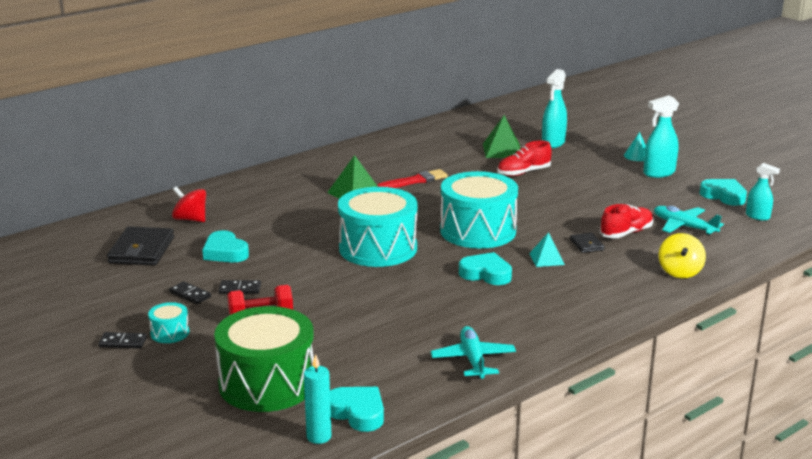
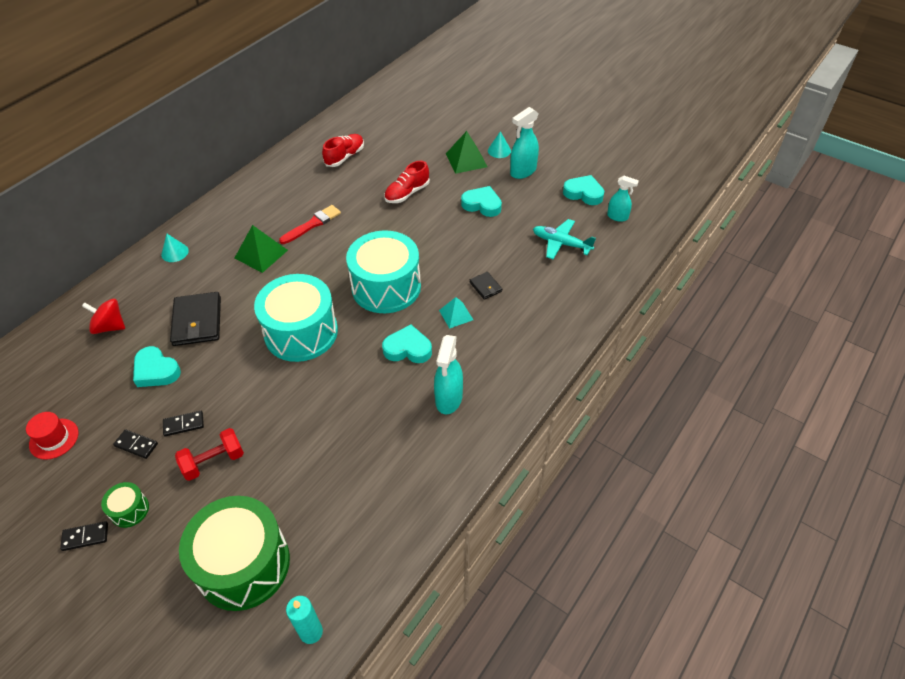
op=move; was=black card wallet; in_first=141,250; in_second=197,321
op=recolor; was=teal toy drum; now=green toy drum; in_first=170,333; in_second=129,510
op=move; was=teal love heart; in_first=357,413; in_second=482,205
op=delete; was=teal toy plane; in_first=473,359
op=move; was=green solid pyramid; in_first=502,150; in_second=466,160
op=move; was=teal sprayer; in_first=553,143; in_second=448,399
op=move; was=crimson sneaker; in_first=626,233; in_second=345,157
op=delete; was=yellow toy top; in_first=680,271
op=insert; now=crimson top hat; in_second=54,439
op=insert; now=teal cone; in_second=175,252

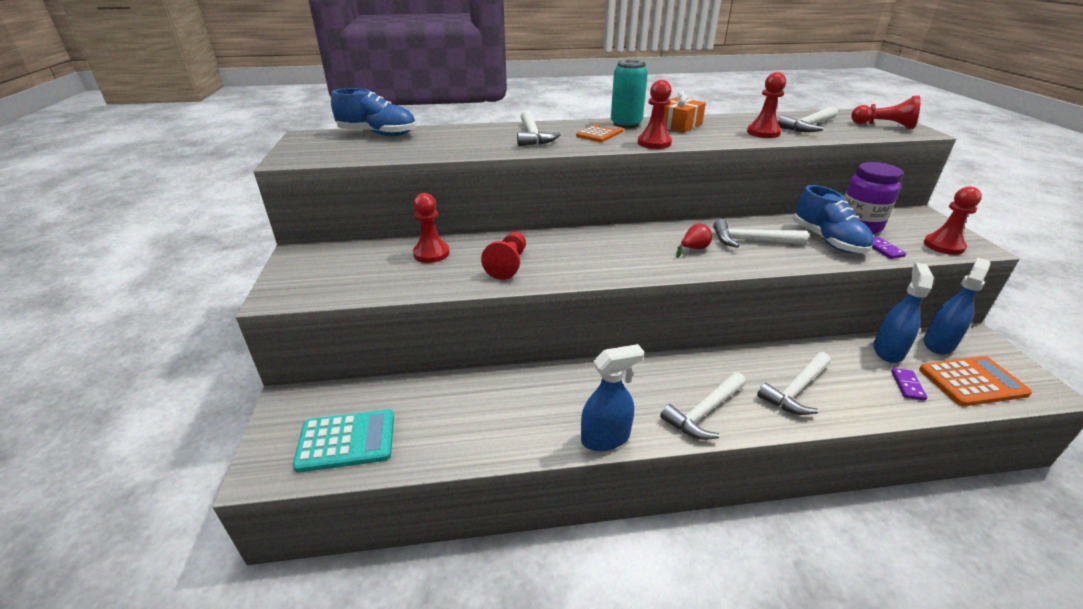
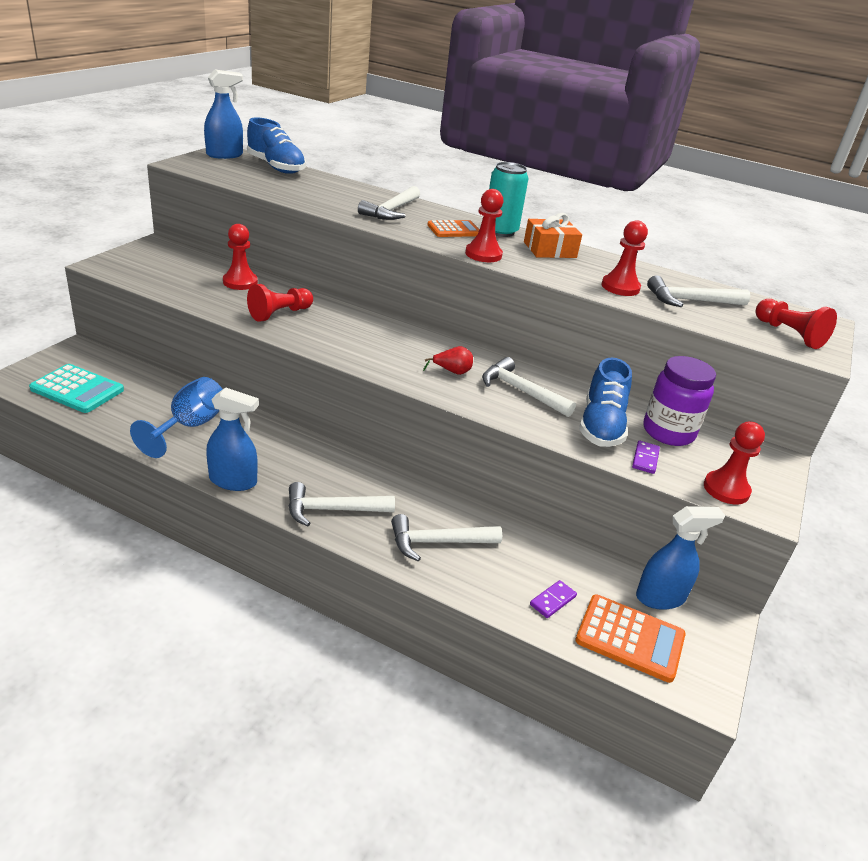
op=move; was=royal blue sprayer; in_first=888,351; in_second=225,155
op=insert; now=royal blue chalice; in_second=190,426

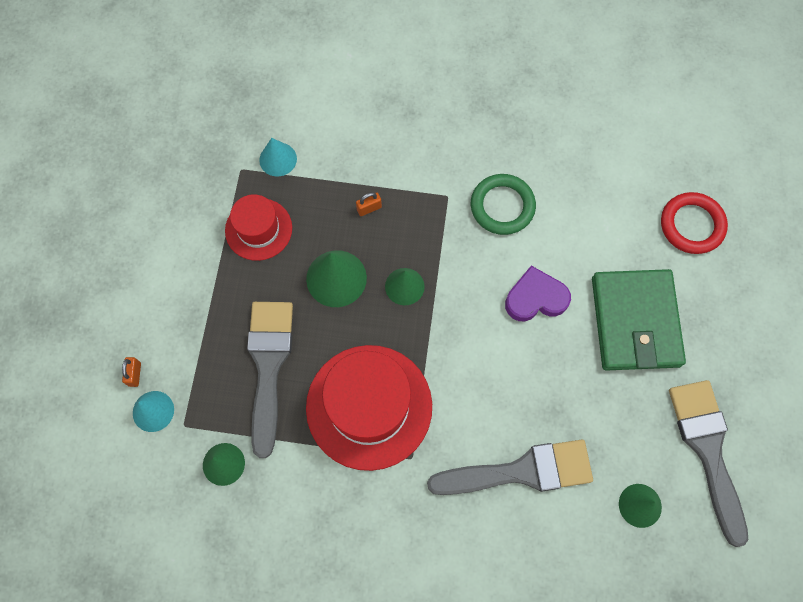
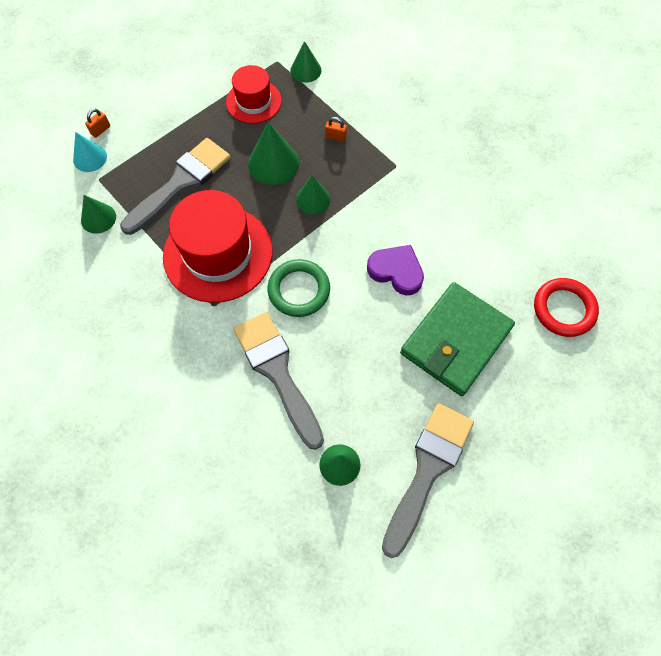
op=recolor; was=teal cone; now=green cone; in_first=278,159; in_second=305,70
op=rotate; was=gray paintbrush; in_first=521,471; in_second=277,372; clockwise=-150
op=move; was=green ring; in_first=502,206; in_second=299,290

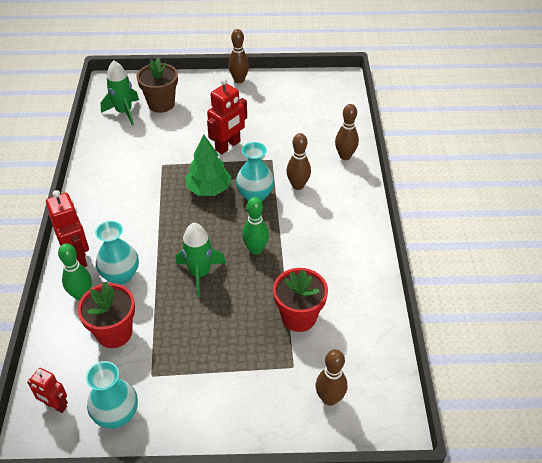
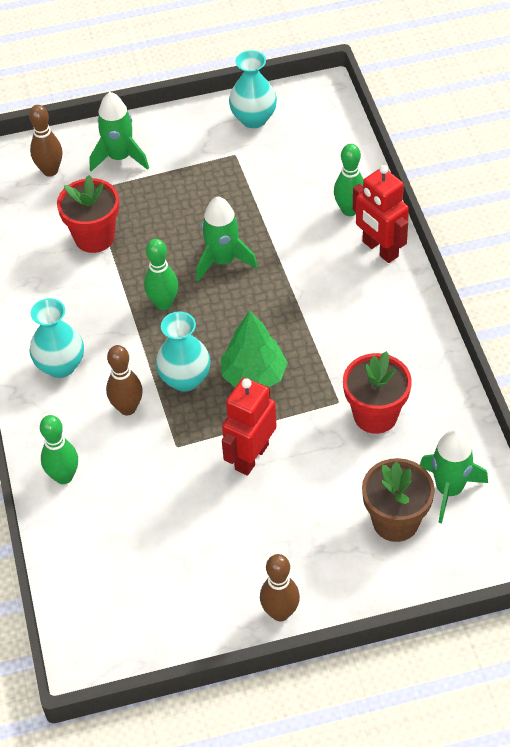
op=delete; was=crimson robot; in_first=55,405
op=move; was=crimson plant pot; in_first=114,333; in_second=375,415
op=move; was=teal flower vase; in_first=121,275; in_second=60,366
op=recolor; was=brown tenpin; now=green tenpin; in_first=345,156; in_second=64,476
op=insert; now=green spaceship; in_second=120,157

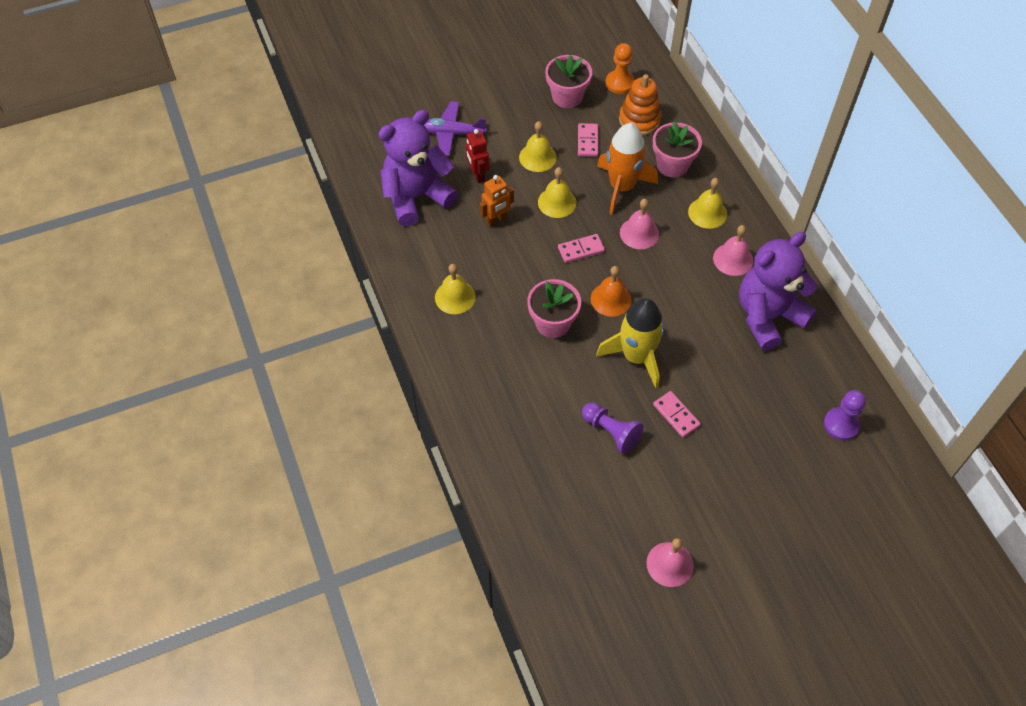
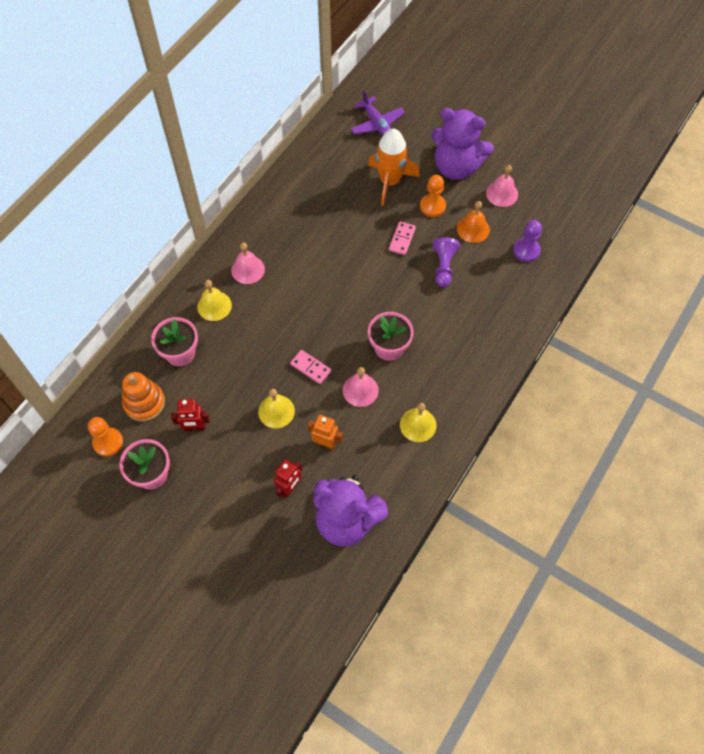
op=move; was=royal purple toy plane; in_first=452,133; in_second=377,124
op=delete; was=yellow bell; in_first=537,157
op=replace; was=rosy domino; now=crimson robot; in_first=587,141; in_second=195,427
op=move; was=orange bell; in_first=611,299; in_second=473,229
op=delete; was=yellow spaceship; in_first=636,356
op=move; was=orange spaceship; in_first=622,187; in_second=390,181
op=move; was=rosy bell; in_first=639,233; in_second=360,390
op=move; was=royal purple teddy bear; in_first=768,316; in_second=456,167
op=move; was=royal purple chess pawn; in_first=841,424; in_second=526,250
op=insert; now=orange chess pawn; in_second=432,206

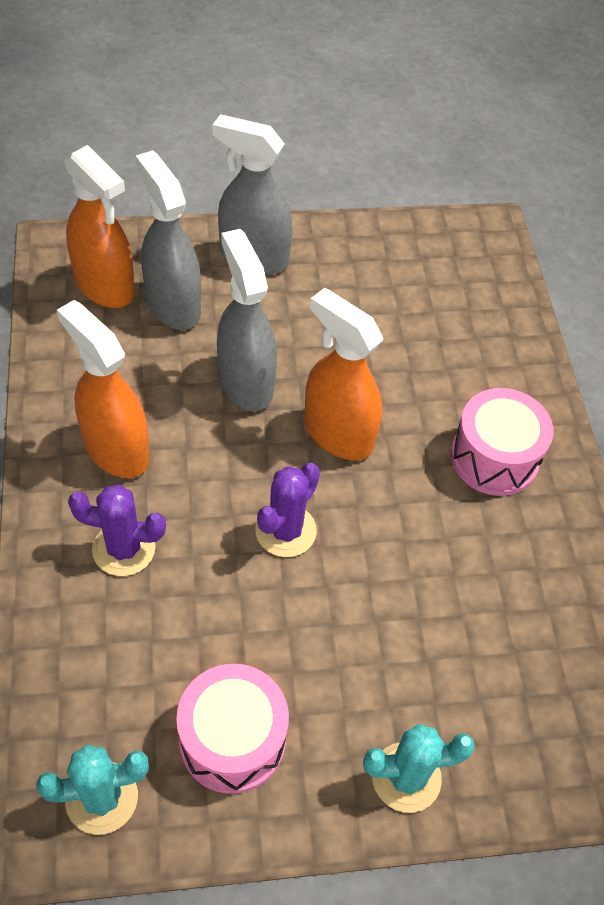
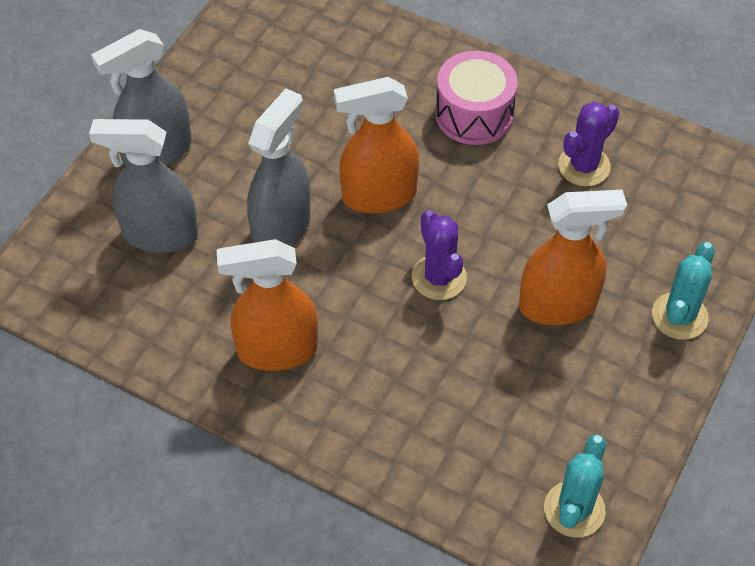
op=move; was=orange sprayer; in_first=105,286; in_second=558,305
op=move; was=royal purple prickly plant; in_first=124,549; in_second=584,166
op=delete; was=rosy toy drum; in_first=232,739
op=rotate; was=gray sprayer; in_first=245,382; in_second=282,228; clockwise=105

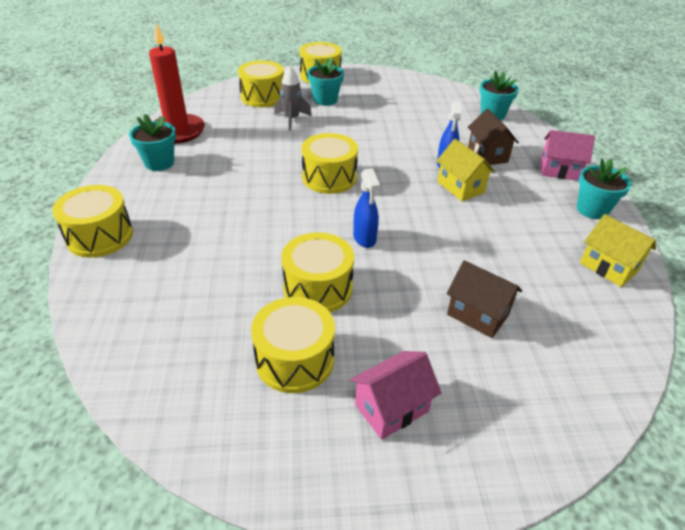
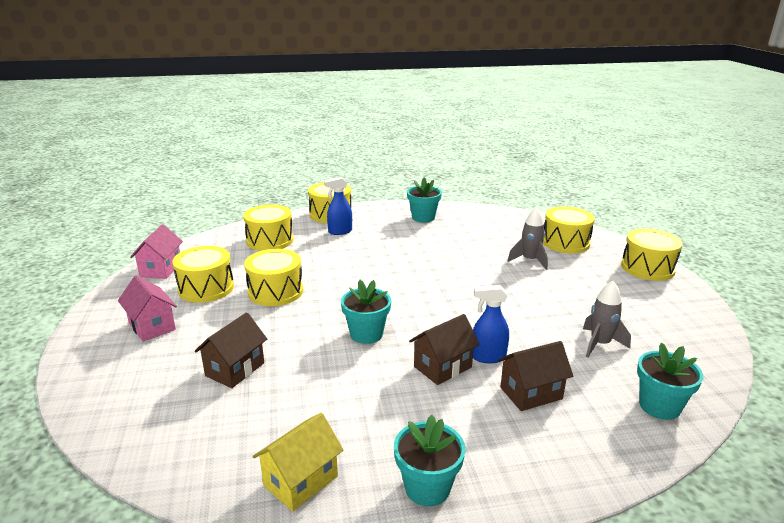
op=delete; was=crimson pillar candle; in_first=177,131
op=move; was=yellow toy drum; in_first=329,177; in_second=270,240
op=move; was=teal plant pot; in_first=325,100; in_second=366,334
op=move; was=royal blue sprayer; in_first=364,238; in_second=340,231
op=recolor; was=yellow house; now=brown house; in_first=460,187; in_second=442,367
op=move; was=rosy house; in_first=559,170; in_second=161,269
op=insert; now=gray spaceship; in_second=600,344

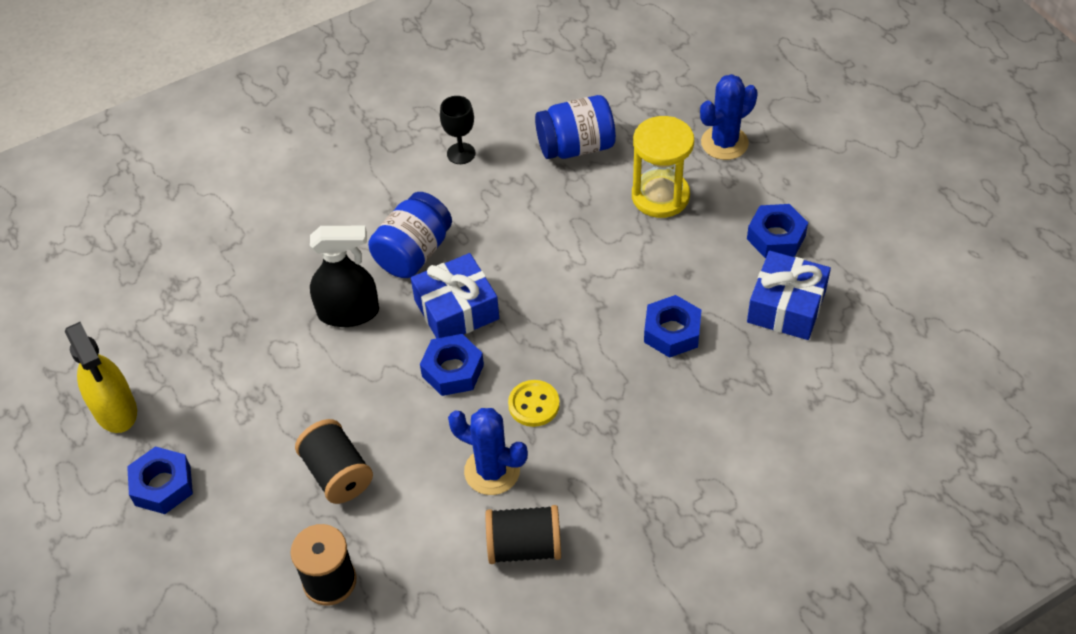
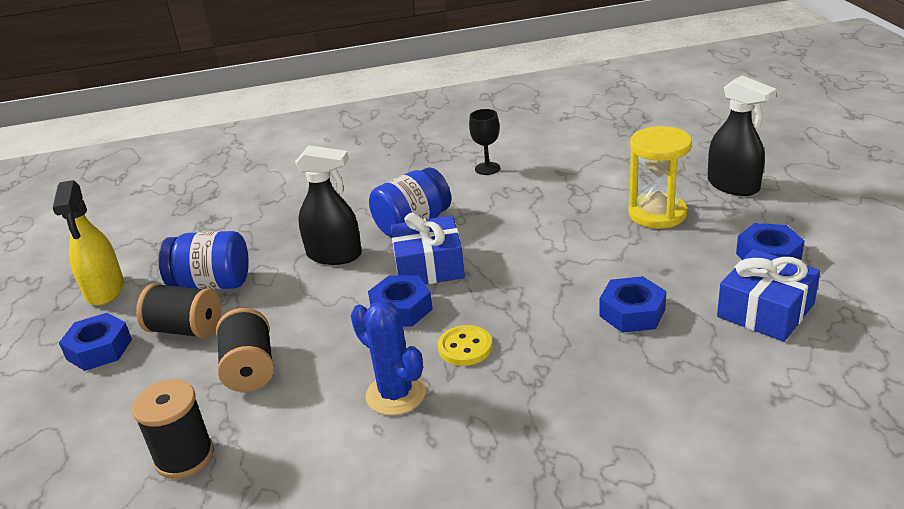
op=move; was=black reel of thread; in_first=524,546; in_second=186,329
op=move; was=royal blue jar; in_first=576,147; in_second=212,284
op=replace; was=royal blue prickly plant; now=black sprayer; in_first=724,143; in_second=733,186

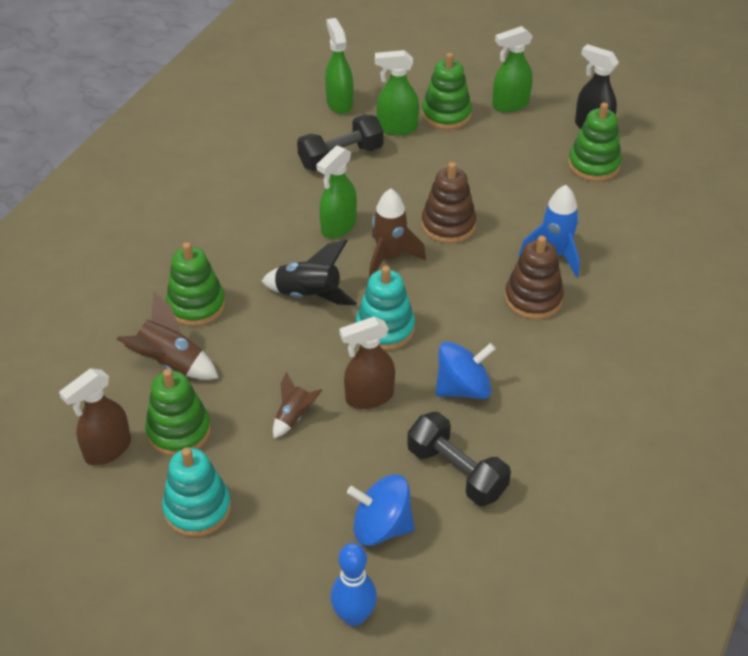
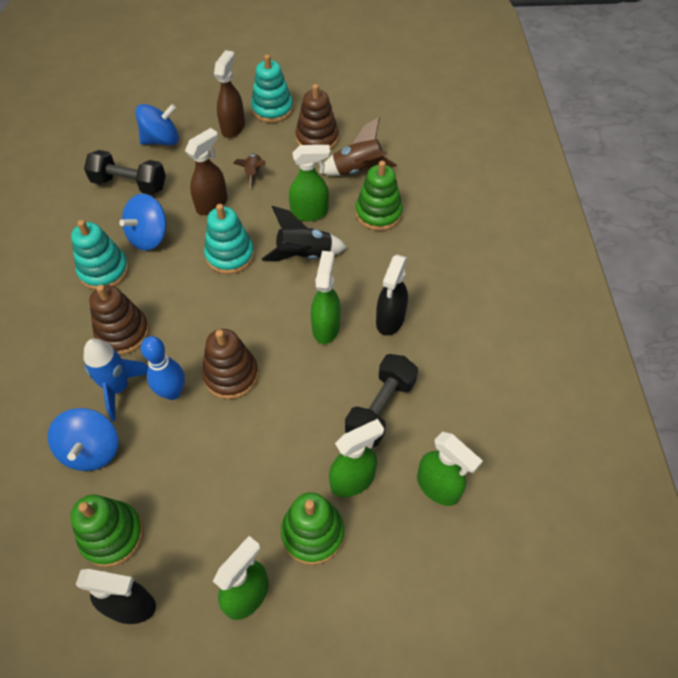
op=move; was=brown sprayer; in_first=107,450; in_second=233,127
op=recolor; was=green stacking toy; now=brown stacking toy; in_first=179,431; in_second=317,138
op=move; was=royal blue tenpin; in_first=354,616; in_second=172,392
op=delete; was=brown spaceship; in_first=389,258
op=insert; now=royal blue toy top; in_second=91,450
op=insert; now=teal stacking toy; in_second=104,271
op=insert; now=green sprayer; in_second=310,213
op=insert; now=black sprayer; in_second=390,320

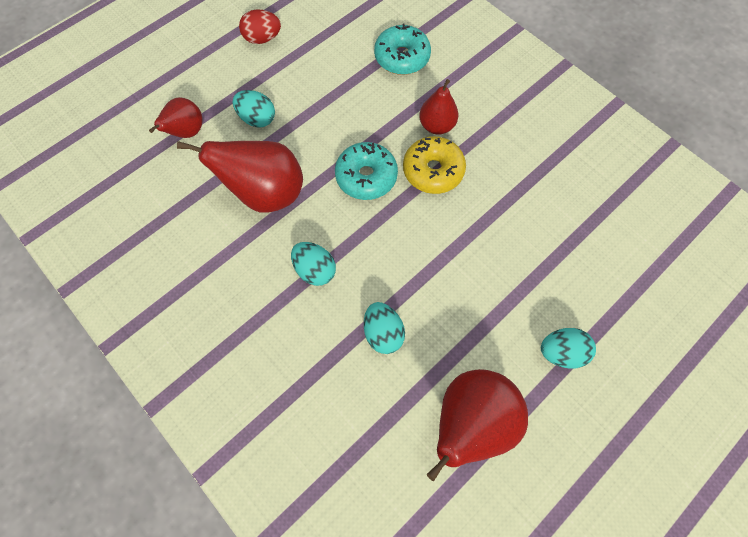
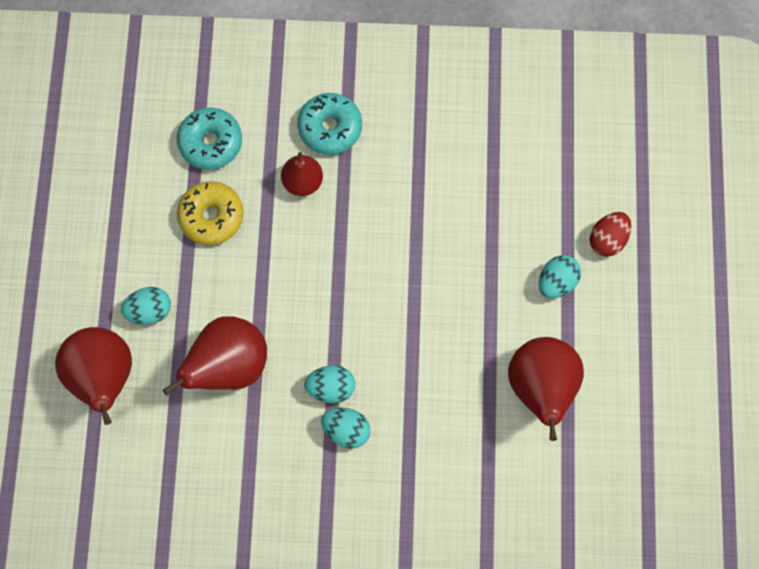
op=resize; was=crimson pear fruit; in_first=187,132; in_second=103,378; ratio=1.69
op=move; was=crimson egg; in_first=262,39; in_second=607,239
op=move; was=teal doughnut; in_first=366,177; in_second=330,128
op=move; was=teal egg; in_first=383,333; in_second=346,430
op=move; was=yellow doughnut; in_first=433,171; in_second=211,217

